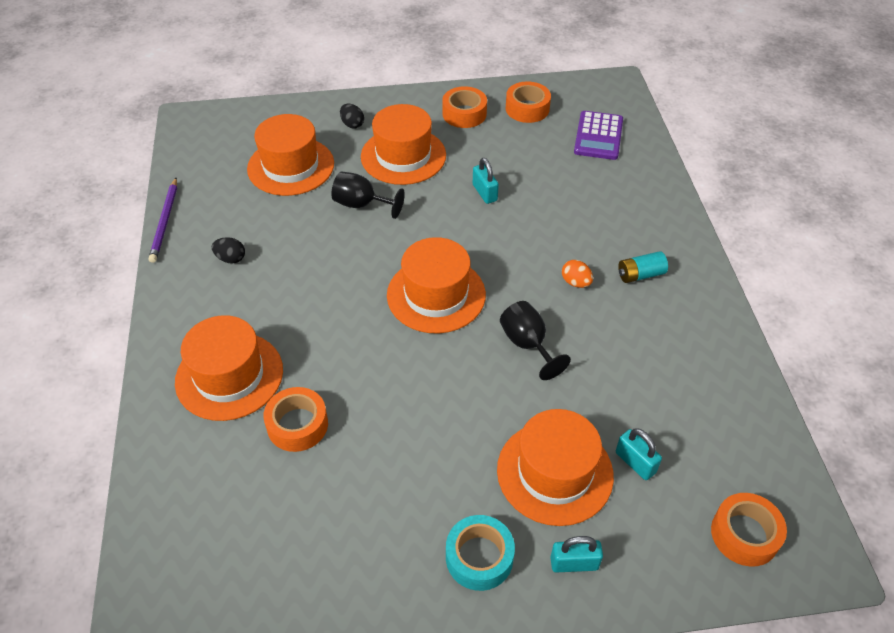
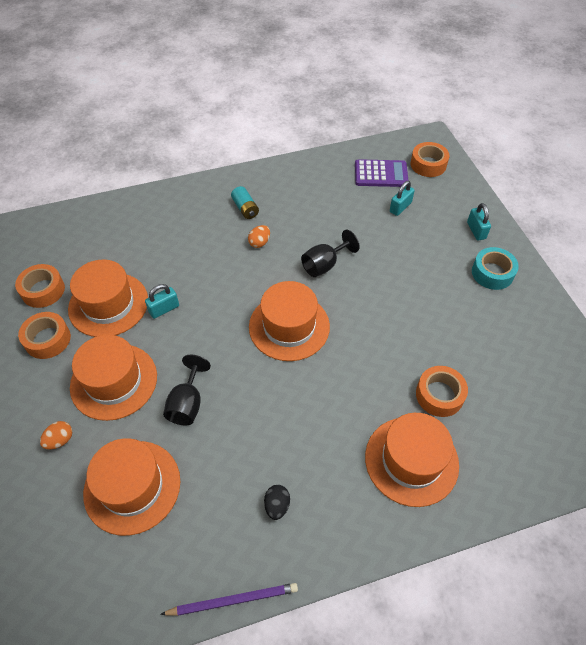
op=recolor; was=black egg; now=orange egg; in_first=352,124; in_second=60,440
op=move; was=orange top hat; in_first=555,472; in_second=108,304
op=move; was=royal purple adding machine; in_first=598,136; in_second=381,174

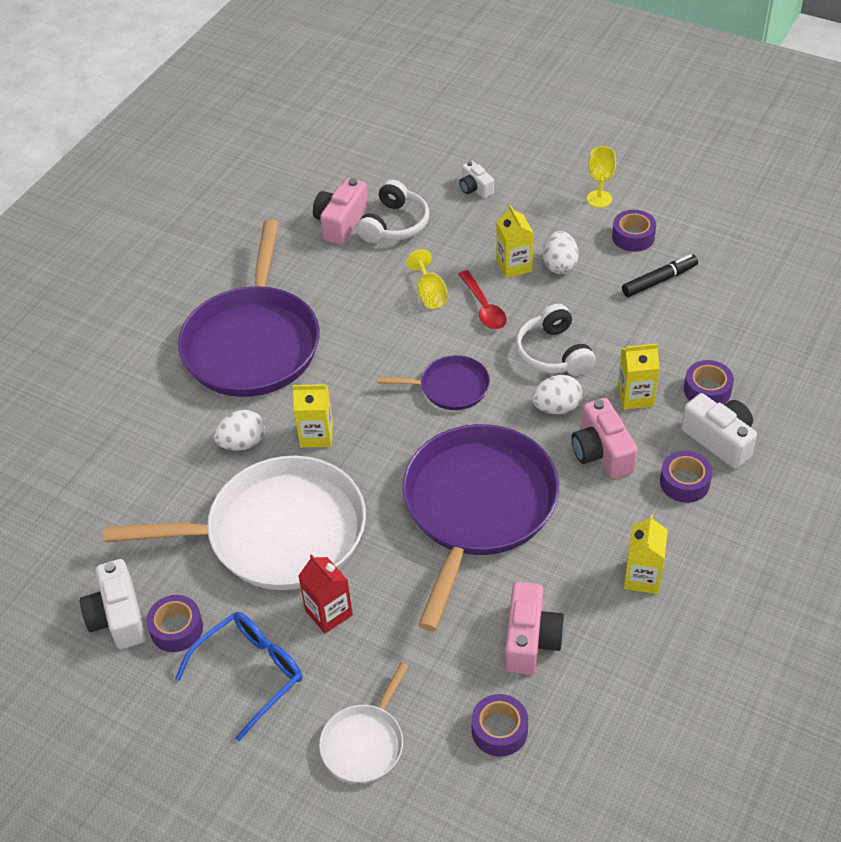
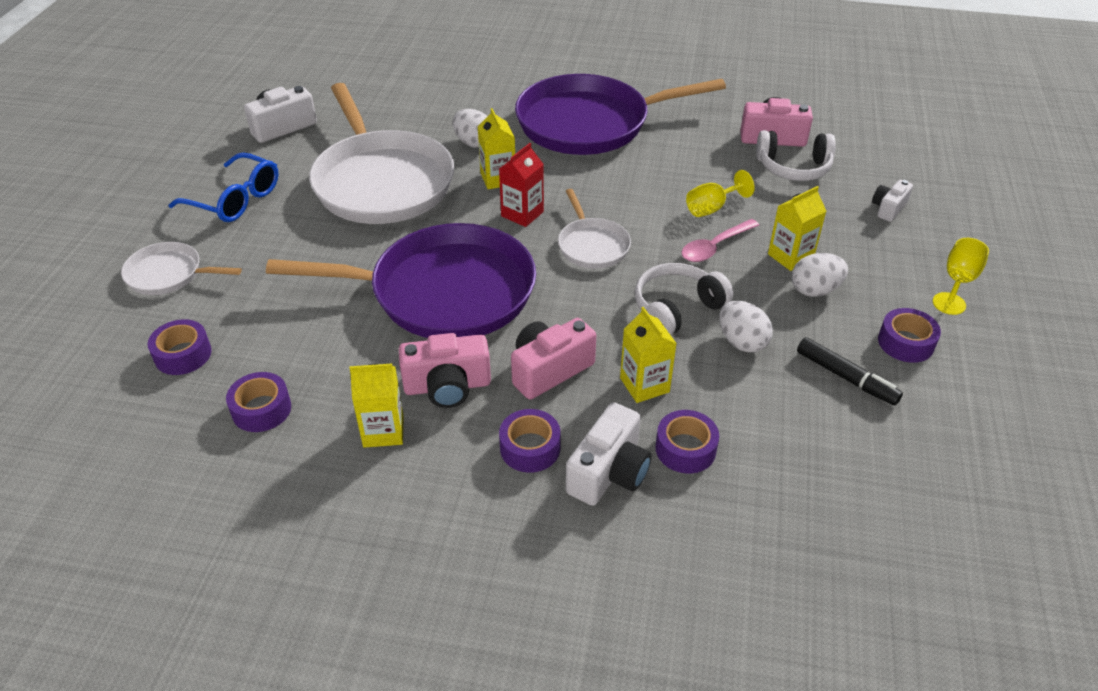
op=move; was=royal purple sticky tape; in_first=176,629; in_second=261,409
op=move; was=crimson carton; in_first=329,613; in_second=522,214
op=recolor; was=royal purple skillet; now=pure white skillet; in_first=450,387; in_second=592,245
op=recolor; was=crimson spoon; now=rosy spoon; in_first=484,307; in_second=715,247
op=move; was=rosy compact camera; in_first=530,640; in_second=447,386
op=move; was=pure white egg; in_first=556,407; in_second=741,342

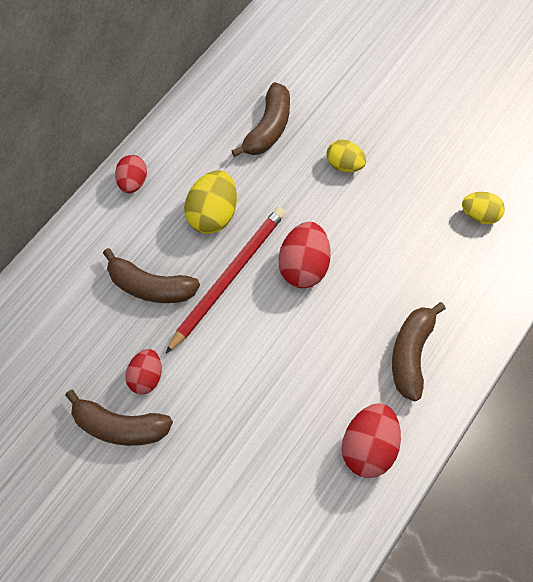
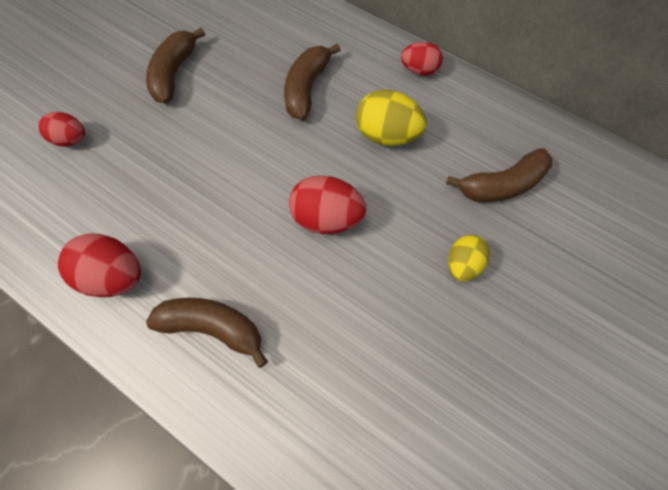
op=move; was=crimson egg; in_first=146,377; in_second=71,140
op=delete; was=crimson lead pencil; in_first=229,277
op=rotate; was=brown toy banana; in_first=268,128; in_second=502,185; clockwise=-45
op=delete; was=yellow egg; in_first=479,215

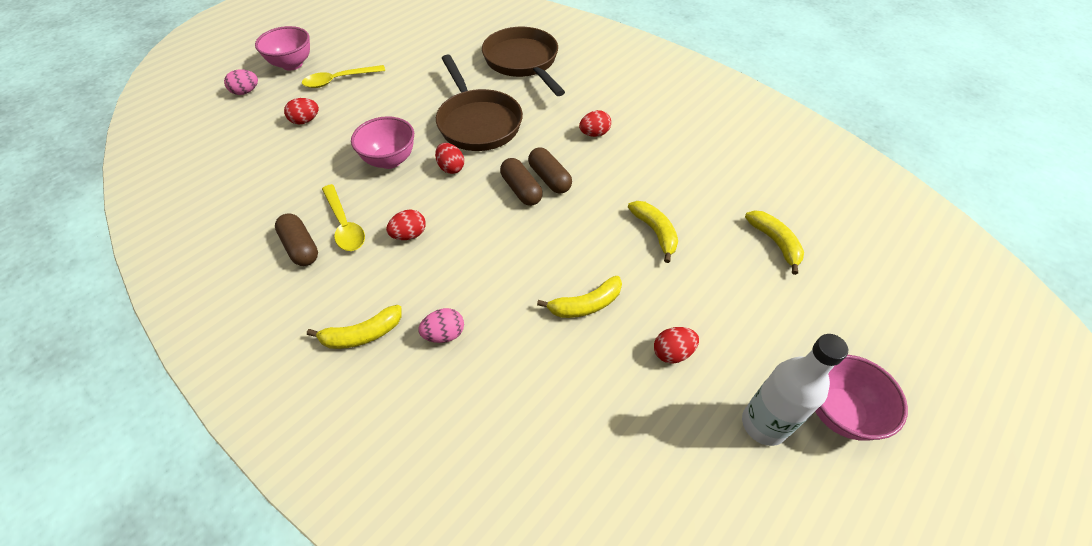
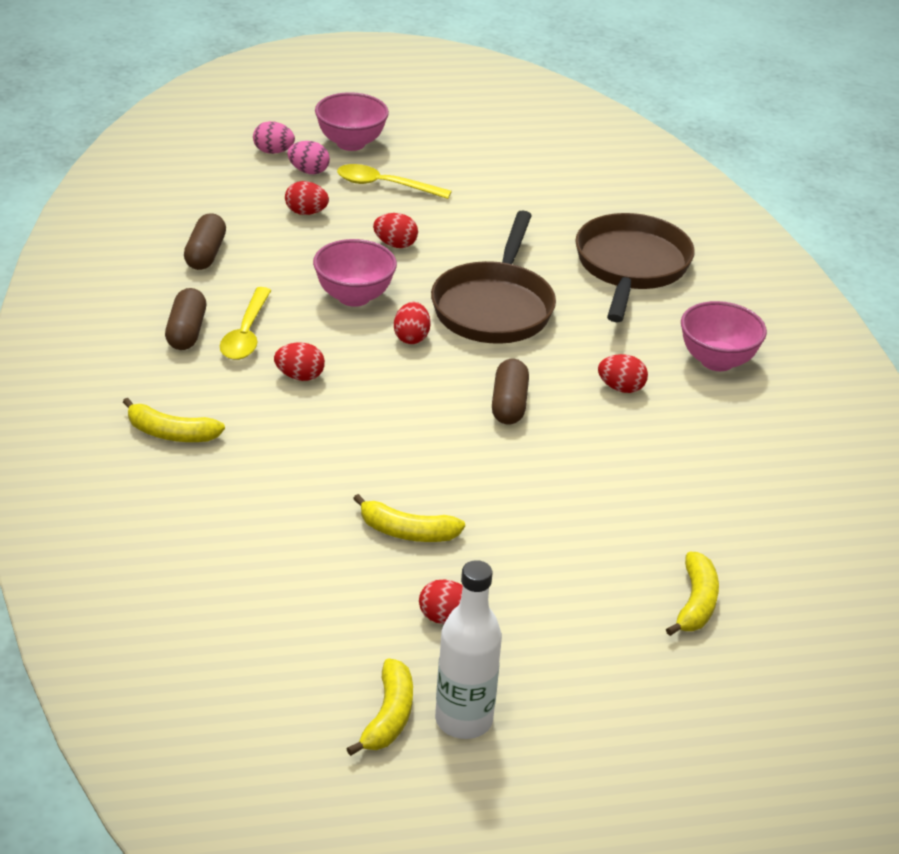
op=move; was=rosy egg; in_first=444,334; in_second=308,171
op=move; was=brown capsule; in_first=521,190; in_second=205,254
op=move; was=yellow toy banana; in_first=655,232; in_second=388,716
op=move; was=rosy deep dish; in_first=839,412; in_second=717,361
op=insert; now=crimson egg; in_second=395,244

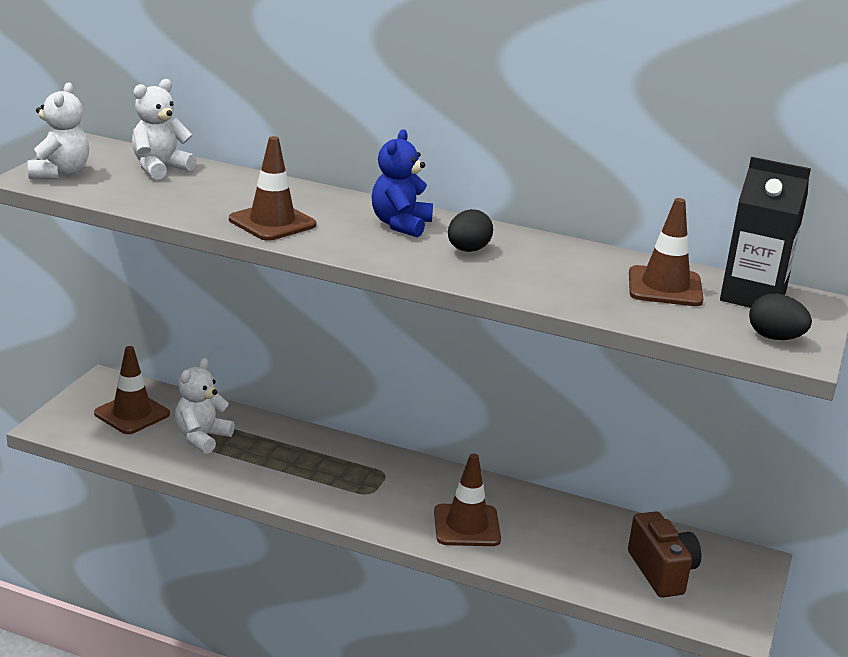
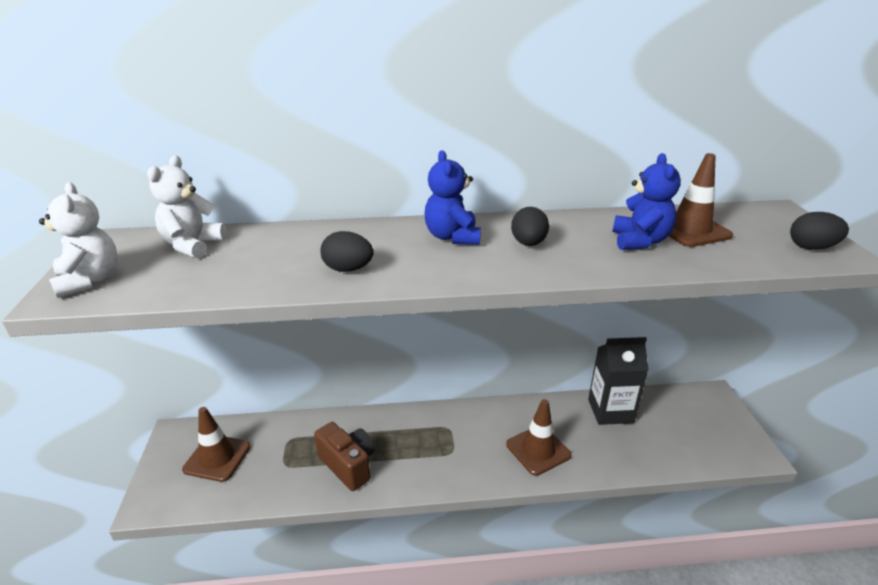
op=delete; was=pure white teddy bear; in_first=202,438
op=replace; was=brown safety cone; now=black egg; in_first=272,222; in_second=348,269
op=move; was=brown compact camera; in_first=662,572; in_second=348,465
op=move; was=black carton; in_first=753,296; in_second=610,411
op=insert; now=royal blue teddy bear; in_second=640,241

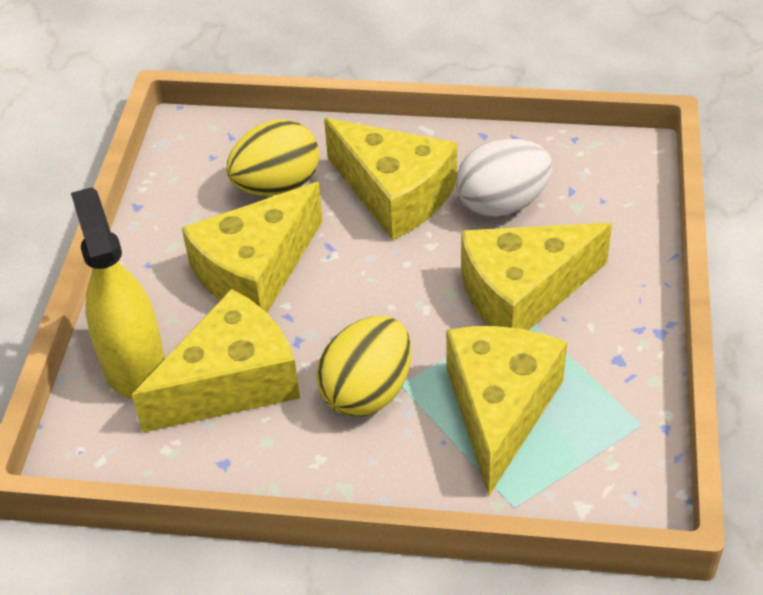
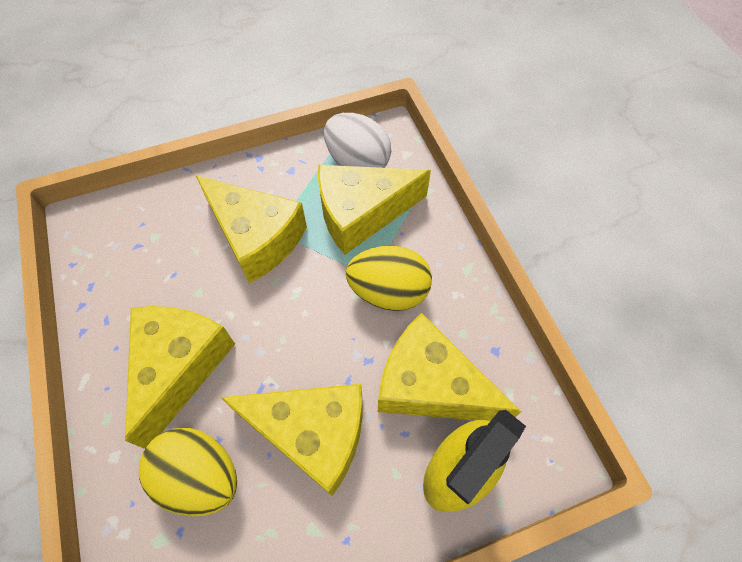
op=move; was=pure white egg; in_first=502,204; in_second=357,162

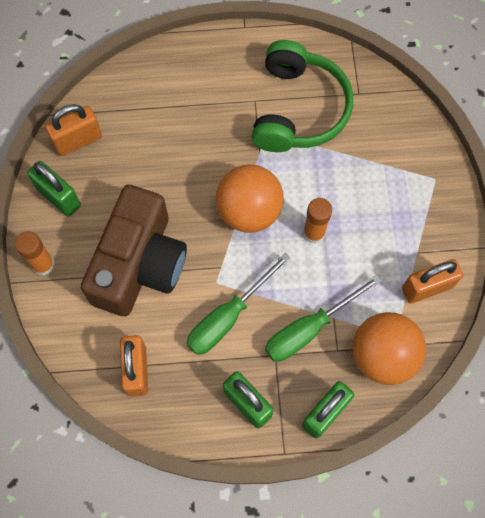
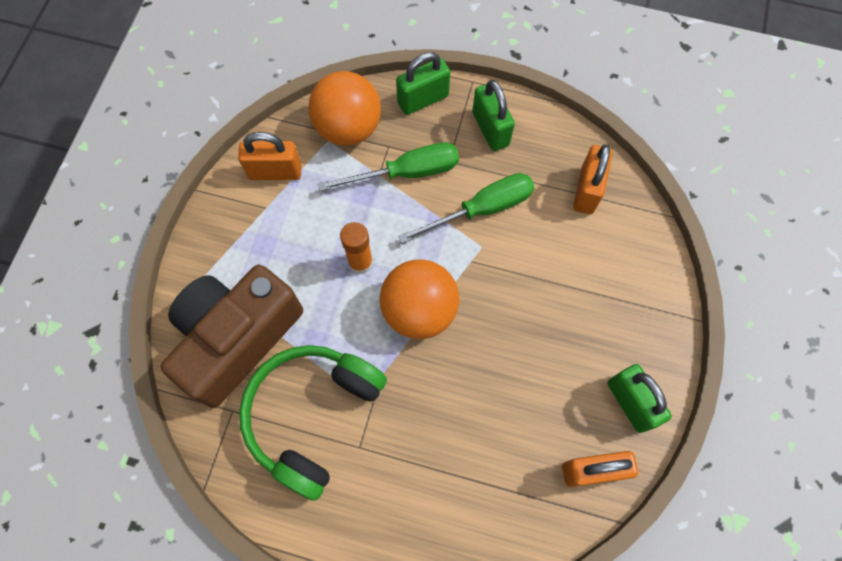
op=delete; was=orange stick of glue; in_first=43,265
op=move; was=brown compact camera; in_first=139,264; in_second=237,338

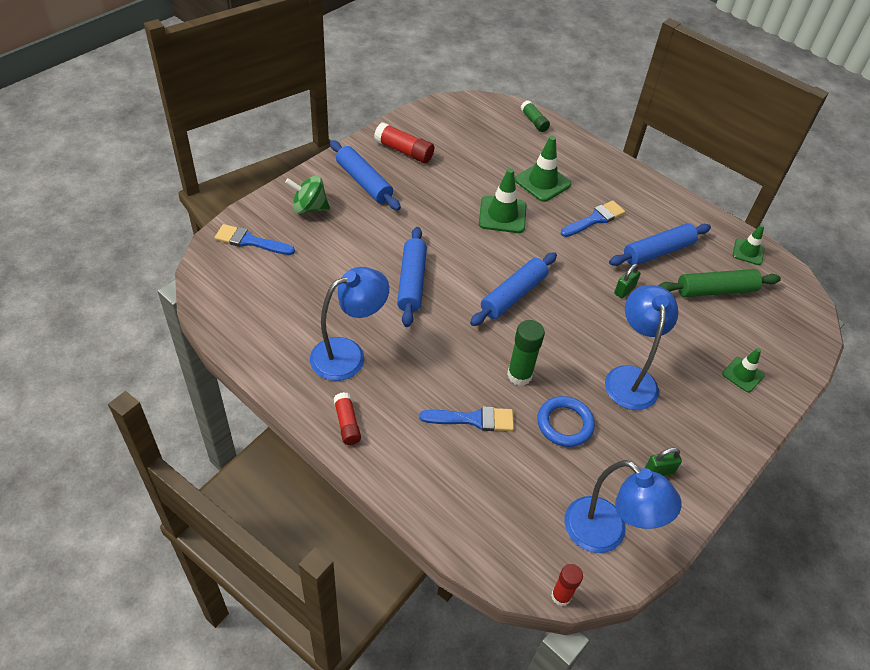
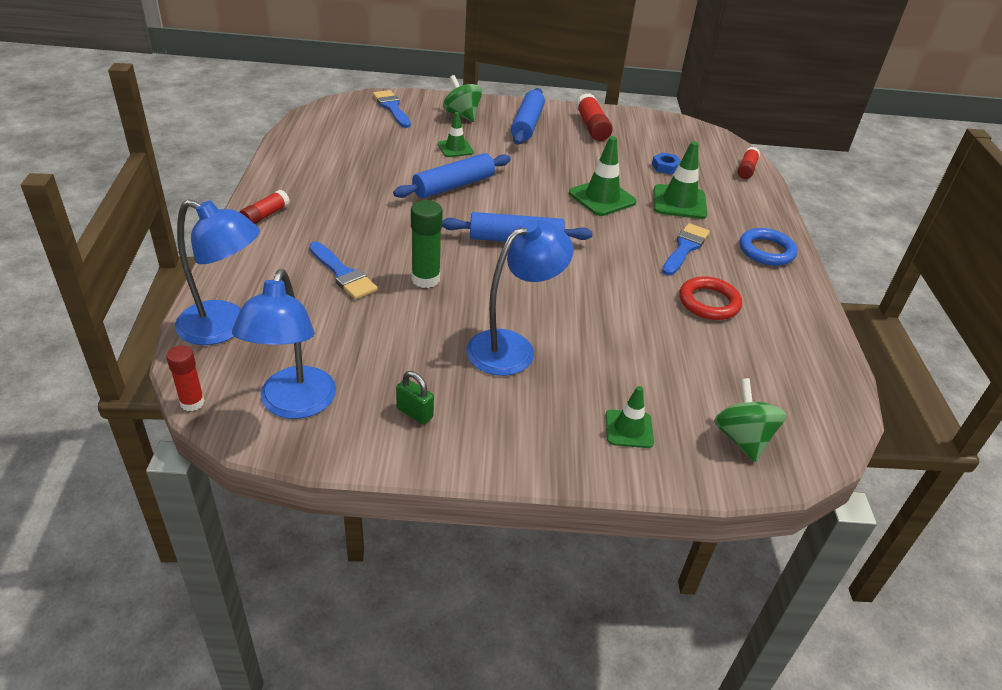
op=move; was=royal blue reading lamp; in_first=348,354; in_second=224,327
op=recolor; was=green stick of glue; now=crimson stick of glue; in_first=534,121; in_second=746,169
op=move; was=royal blue ring; in_first=564,424; in_second=766,251
op=rotate; was=royal blue paintbrush; in_first=595,219; in_second=685,248; clockwise=-75
op=replace; was=royal blue dough roller; now=crimson ring; in_first=658,252; in_second=709,302
op=delete; was=green padlock; in_first=624,290
op=delete; was=green dough roller; in_first=715,290
op=move; was=green safety cone; in_first=748,252; in_second=455,148
op=insert; now=royal blue hexagon nut; in_second=665,167
op=insert; now=green toy top; in_second=742,438

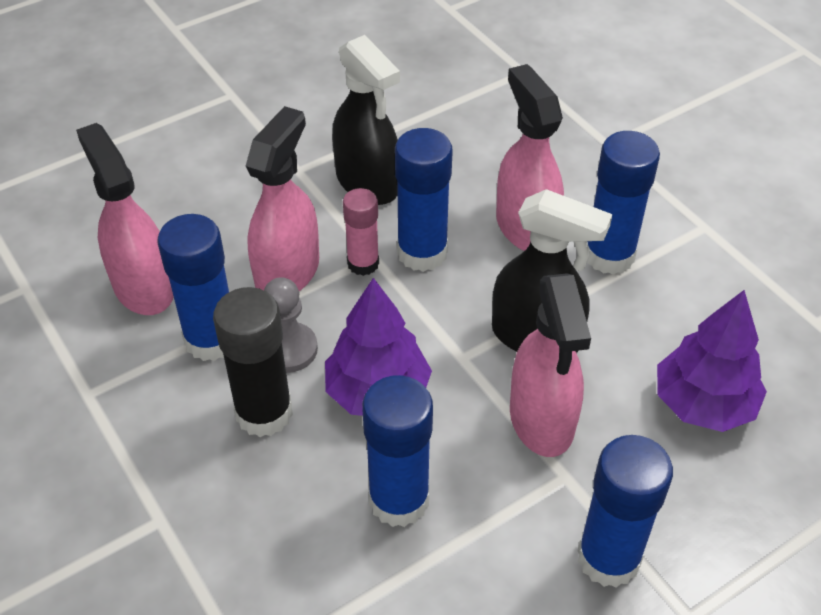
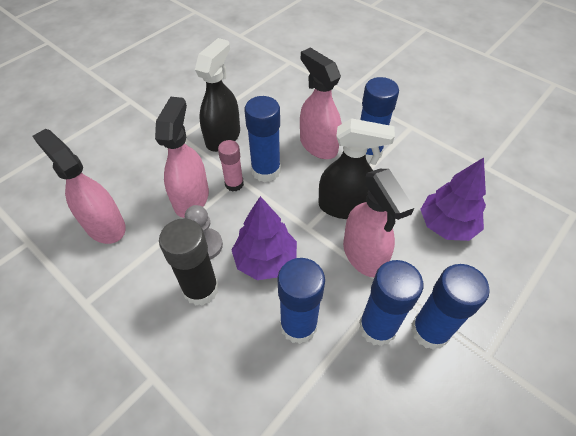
op=move; was=royal blue stick of glue; in_first=211,339; in_second=377,327
op=rotate; was=black sprayer; in_first=367,183; in_second=223,137; clockwise=-105

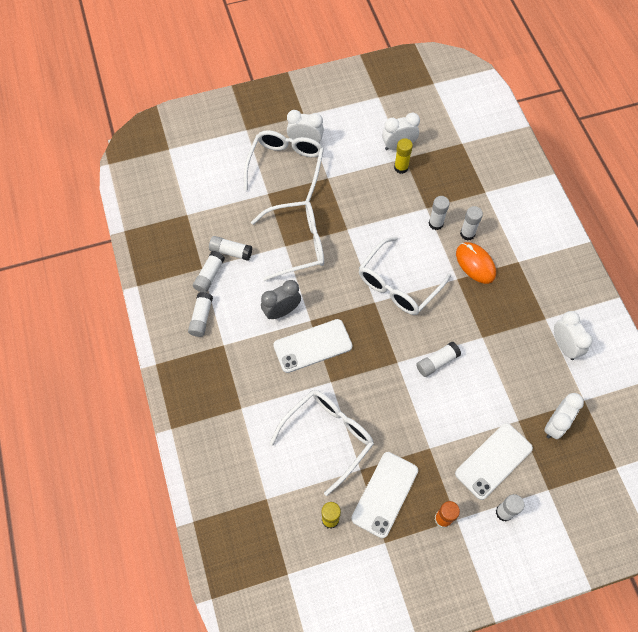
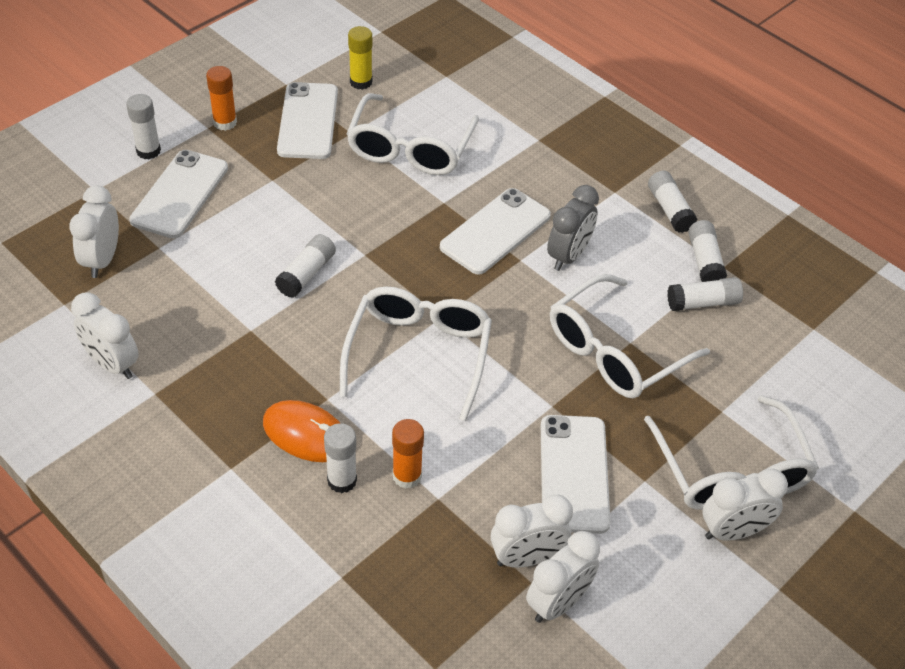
op=replace; was=yellow stick of glue; now=pure white bedside clock; in_first=401,167; in_second=527,558
op=recolor; was=pure white stick of glue; now=orange stick of glue; in_first=436,223; in_second=407,476
op=insert; now=pure white smartphone; in_second=574,473

